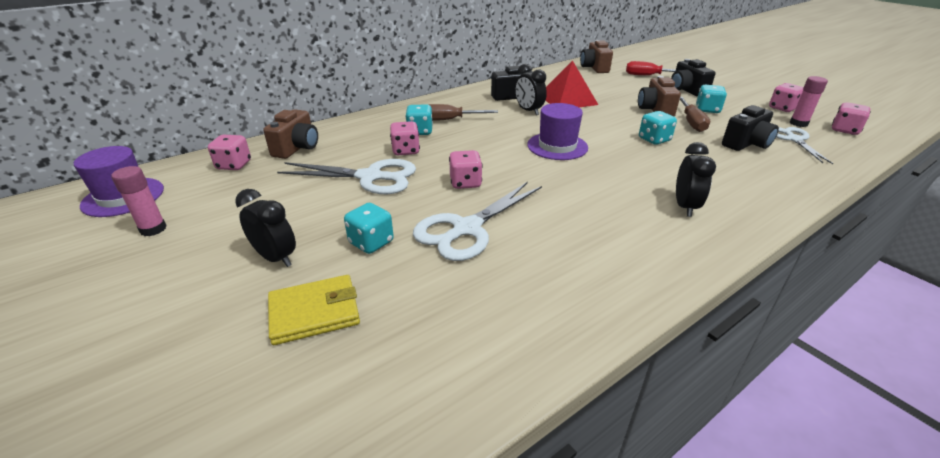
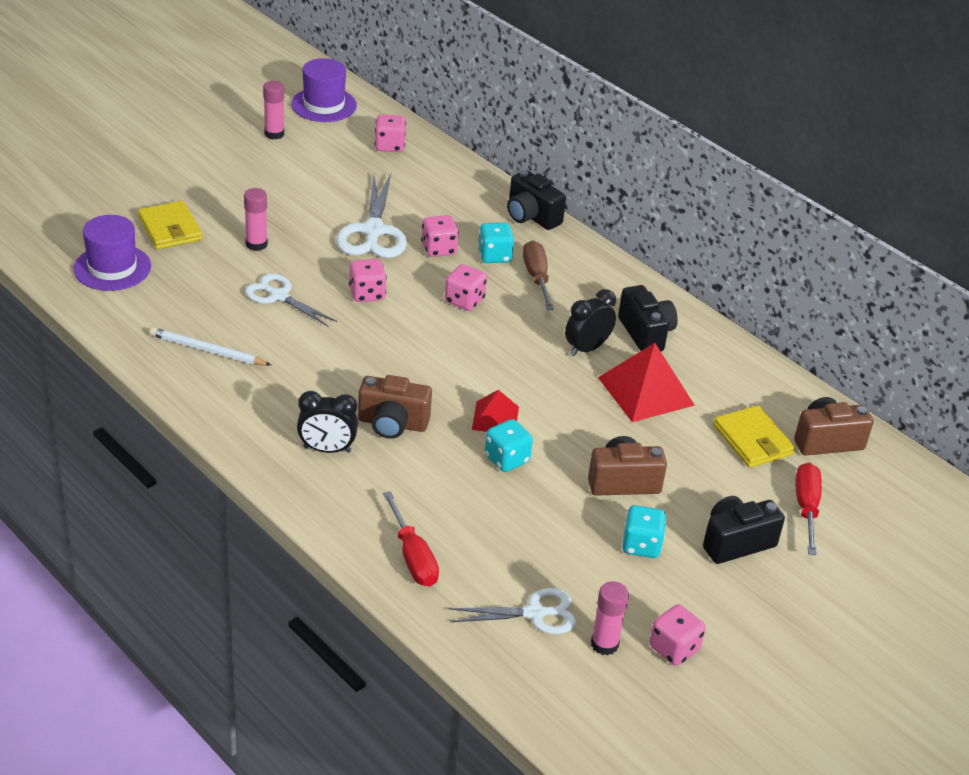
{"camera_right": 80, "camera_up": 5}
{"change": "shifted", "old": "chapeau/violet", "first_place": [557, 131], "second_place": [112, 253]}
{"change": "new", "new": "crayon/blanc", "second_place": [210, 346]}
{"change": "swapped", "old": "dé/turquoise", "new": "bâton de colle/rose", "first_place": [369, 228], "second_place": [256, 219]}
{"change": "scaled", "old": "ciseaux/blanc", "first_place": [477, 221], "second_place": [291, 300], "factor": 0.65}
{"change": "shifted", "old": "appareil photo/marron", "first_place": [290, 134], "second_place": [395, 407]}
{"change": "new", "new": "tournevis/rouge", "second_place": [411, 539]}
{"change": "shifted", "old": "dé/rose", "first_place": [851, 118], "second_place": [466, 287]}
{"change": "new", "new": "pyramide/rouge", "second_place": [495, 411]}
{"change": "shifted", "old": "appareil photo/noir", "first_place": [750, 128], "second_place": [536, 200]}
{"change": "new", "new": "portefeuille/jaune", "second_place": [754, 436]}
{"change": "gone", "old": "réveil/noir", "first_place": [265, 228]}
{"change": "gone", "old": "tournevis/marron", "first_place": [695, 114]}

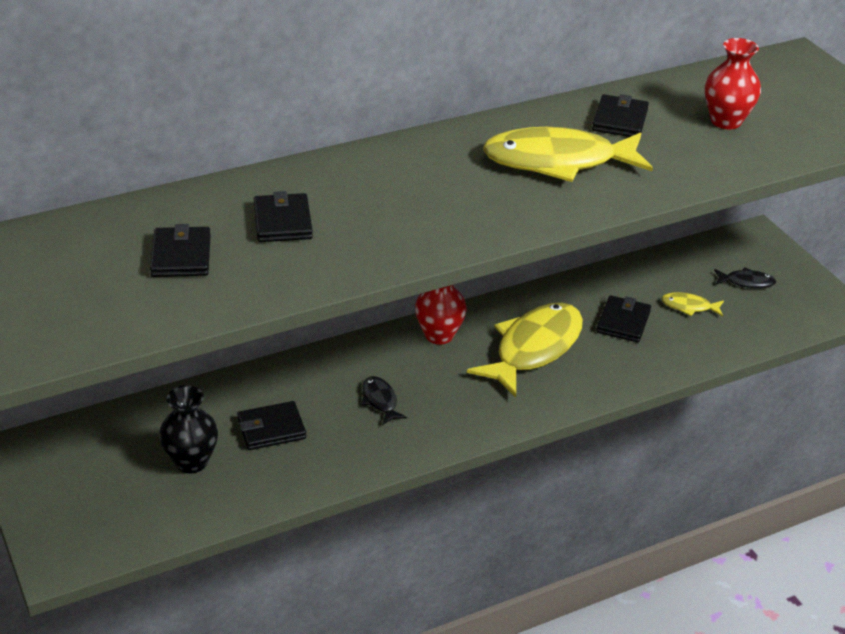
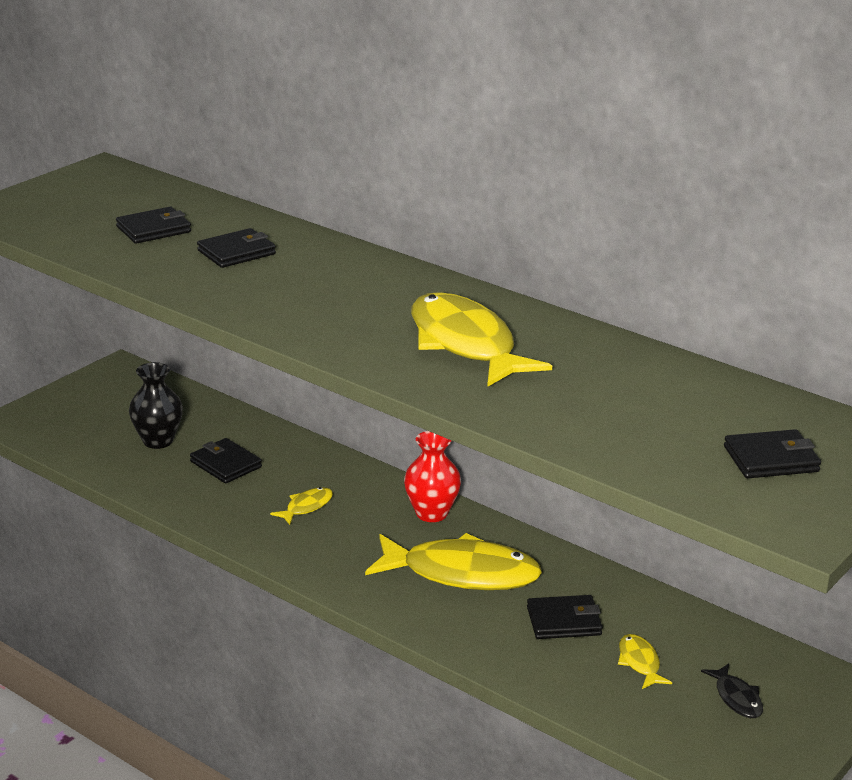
{"camera_right": 65, "camera_up": -10}
{"change": "repainted", "old": "poisson/noir", "new": "poisson/jaune", "first_place": [384, 400], "second_place": [301, 506]}
{"change": "shifted", "old": "portefeuille/noir", "first_place": [620, 115], "second_place": [772, 453]}
{"change": "gone", "old": "vase/rouge", "first_place": [733, 83]}

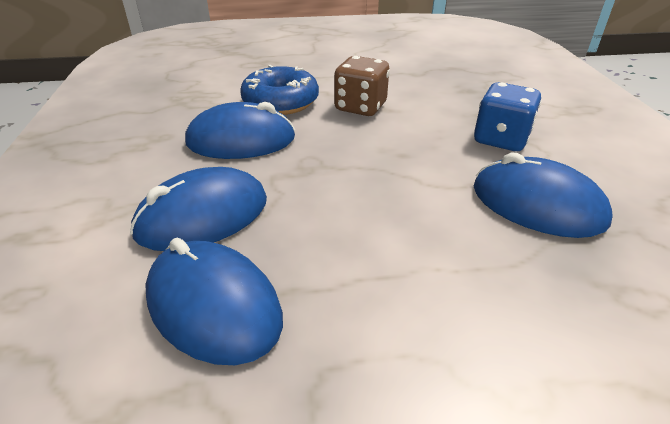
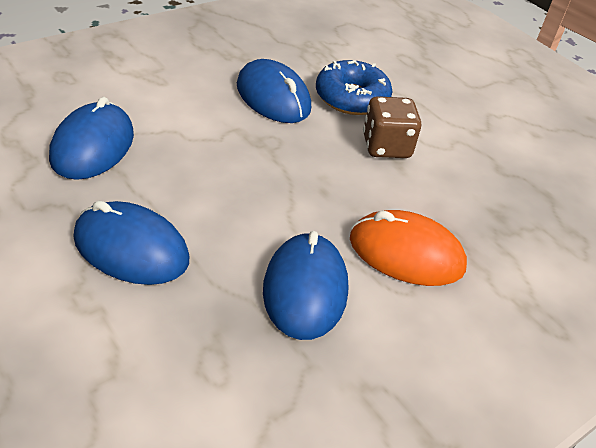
{"camera_right": 55, "camera_up": 5}
{"change": "shifted", "old": "souris/bleu", "first_place": [198, 209], "second_place": [131, 243]}
{"change": "swapped", "old": "dé/bleu", "new": "souris/orange", "first_place": [507, 116], "second_place": [408, 248]}

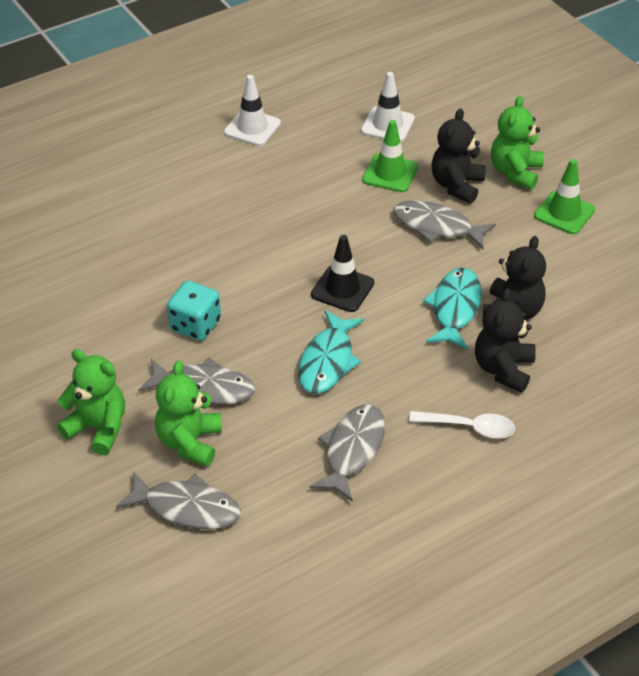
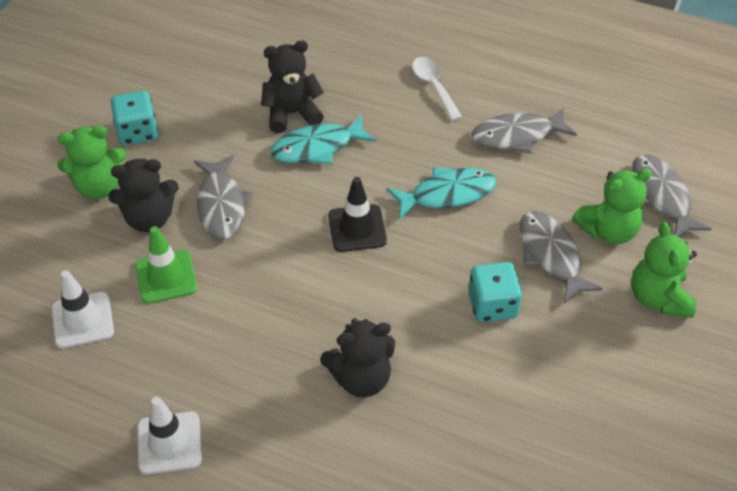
{"camera_right": -125, "camera_up": 5}
{"change": "swapped", "old": "cône de chantier/vert", "new": "dé/turquoise", "first_place": [564, 196], "second_place": [134, 117]}
{"change": "shifted", "old": "ours en peluche/noir", "first_place": [505, 340], "second_place": [357, 358]}

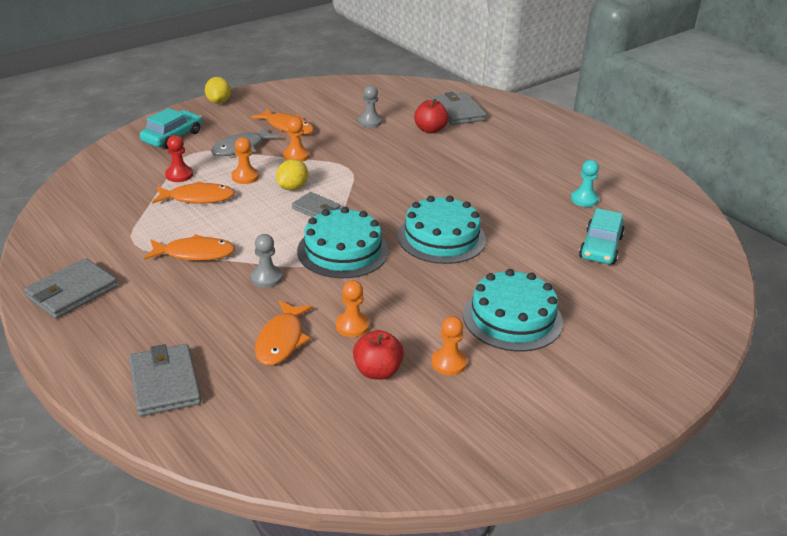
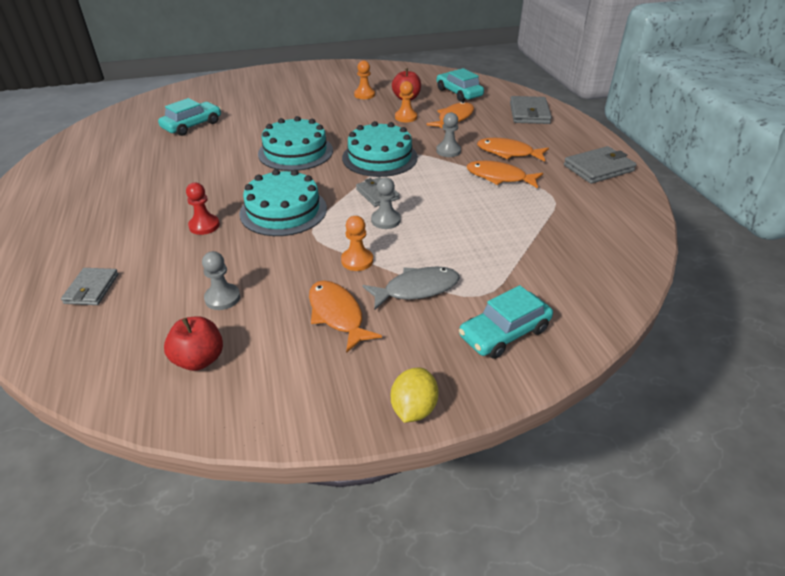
{"camera_right": -155, "camera_up": 5}
{"change": "scaled", "old": "portefeuille/gris", "first_place": [459, 108], "second_place": [90, 286], "factor": 0.65}
{"change": "shifted", "old": "pomme/rouge", "first_place": [431, 116], "second_place": [193, 343]}
{"change": "shifted", "old": "pion/rouge", "first_place": [179, 158], "second_place": [203, 209]}
{"change": "shifted", "old": "gâteau/turquoise", "first_place": [513, 310], "second_place": [283, 202]}
{"change": "swapped", "old": "citron/jaune", "new": "pion/gris", "first_place": [292, 174], "second_place": [386, 203]}
{"change": "new", "new": "voiture/turquoise", "second_place": [460, 85]}
{"change": "shifted", "old": "poisson/orange", "first_place": [193, 192], "second_place": [513, 149]}
{"change": "gone", "old": "pion/orange", "first_place": [245, 160]}
{"change": "gone", "old": "pion/turquoise", "first_place": [585, 183]}

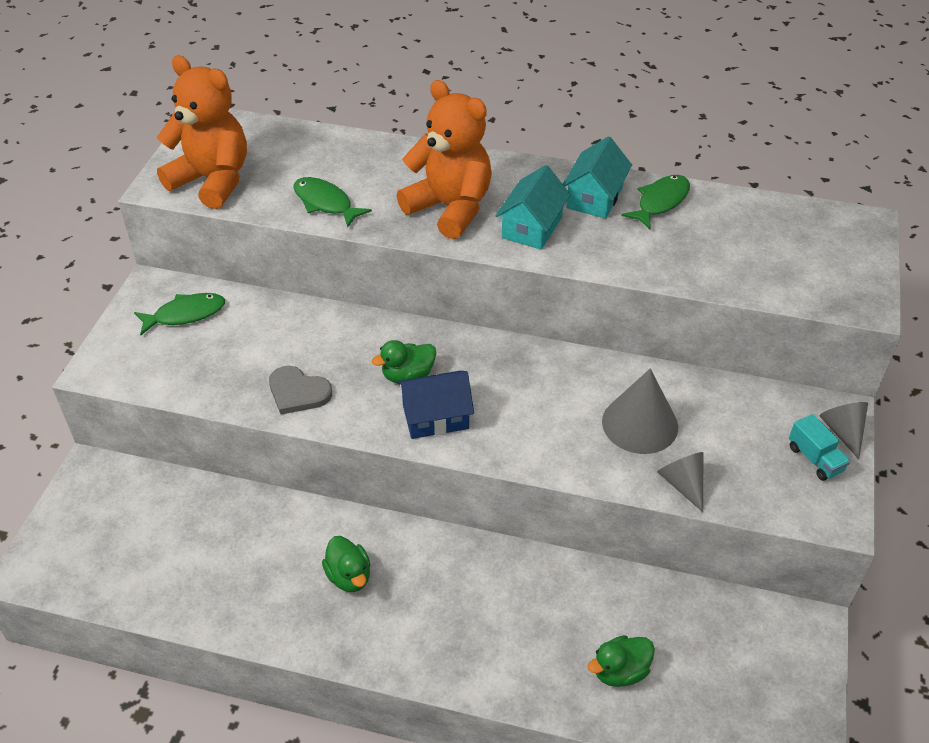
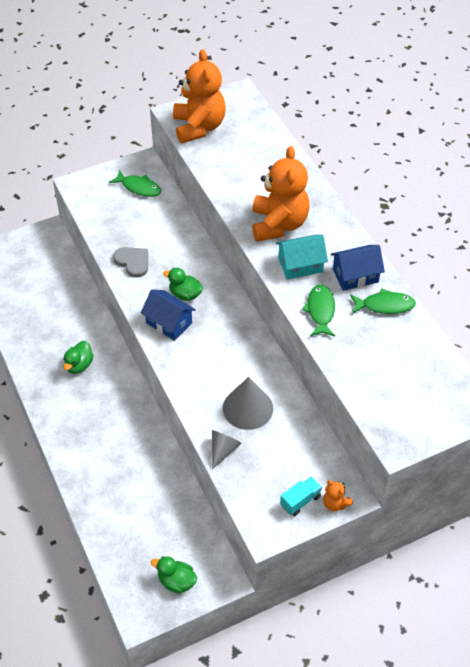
{"camera_right": 50, "camera_up": 5}
{"change": "rotated", "old": "cœur/gris", "first_place": [300, 390], "second_place": [130, 262], "degrees": 150}
{"change": "shifted", "old": "canard/vert", "first_place": [621, 661], "second_place": [174, 575]}
{"change": "rotated", "old": "camion/turquoise", "first_place": [819, 447], "second_place": [301, 496], "degrees": -150}
{"change": "shifted", "old": "poisson/vert", "first_place": [333, 202], "second_place": [318, 310]}
{"change": "swapped", "old": "cône/gris", "new": "ours en peluche/orange", "first_place": [843, 430], "second_place": [338, 495]}
{"change": "repainted", "old": "maison/turquoise", "new": "maison/bleu", "first_place": [597, 177], "second_place": [358, 268]}

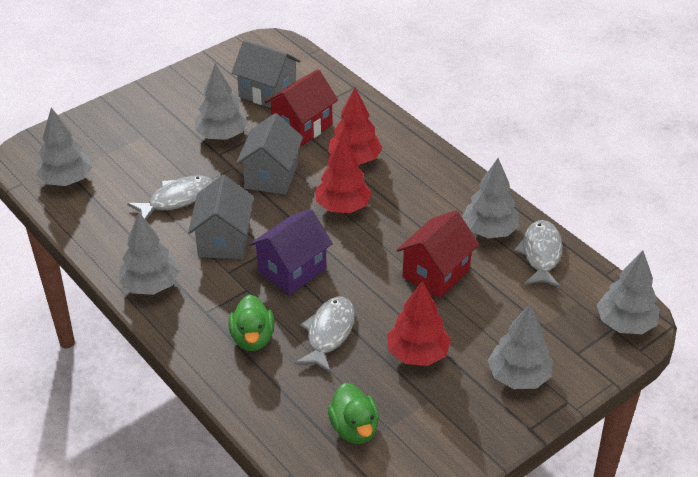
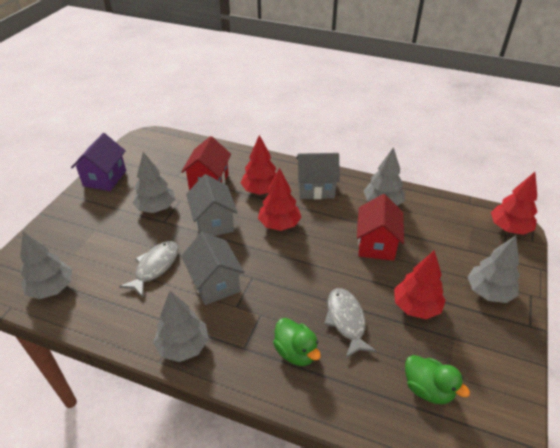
{"camera_right": -30, "camera_up": 0}
{"change": "shifted", "old": "maison/violet", "first_place": [291, 252], "second_place": [98, 162]}
{"change": "shifted", "old": "maison/gris", "first_place": [266, 74], "second_place": [318, 176]}
{"change": "repainted", "old": "arbre/gris", "new": "arbre/rouge", "first_place": [628, 292], "second_place": [514, 203]}
{"change": "gone", "old": "poisson/gris", "first_place": [538, 254]}

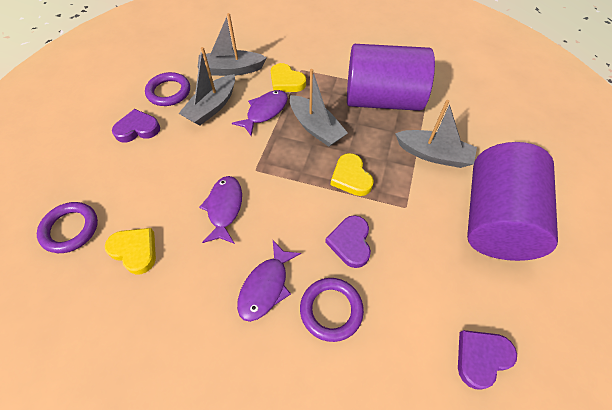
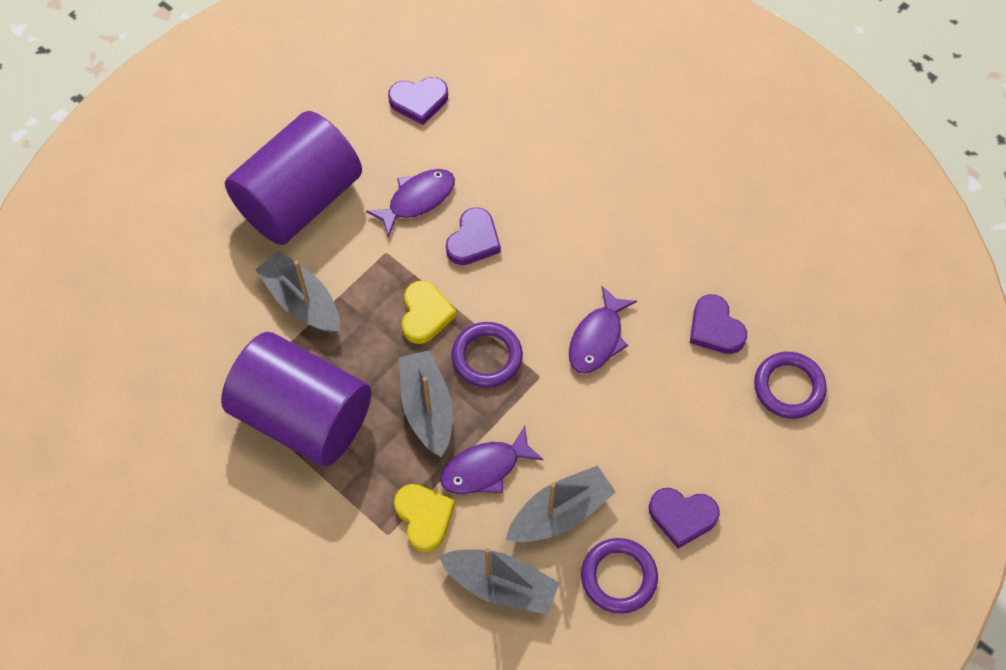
{"camera_right": -155, "camera_up": 5}
{"change": "shifted", "old": "poisson/violet", "first_place": [269, 281], "second_place": [410, 203]}
{"change": "shifted", "old": "anneau/violet", "first_place": [332, 310], "second_place": [487, 355]}
{"change": "repainted", "old": "cœur/jaune", "new": "cœur/violet", "first_place": [130, 251], "second_place": [718, 324]}

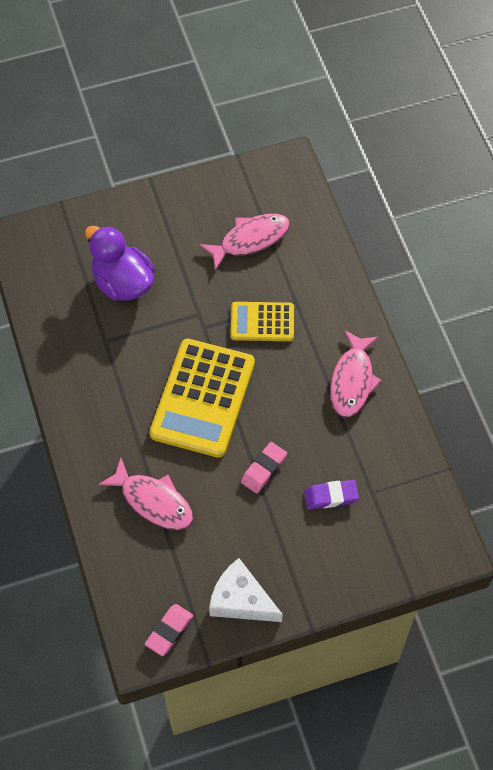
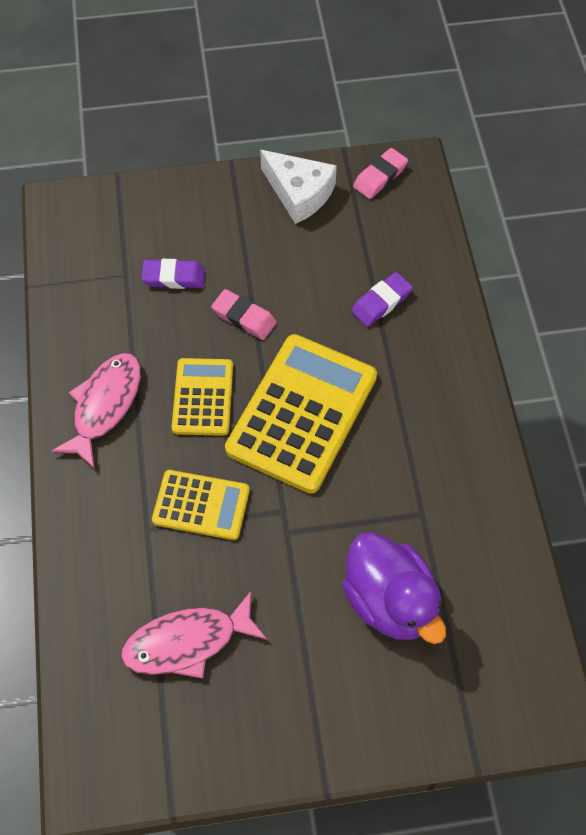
{"camera_right": -170, "camera_up": 0}
{"change": "new", "new": "calculatrice/jaune", "second_place": [202, 397]}
{"change": "rotated", "old": "gomme/rose", "first_place": [264, 468], "second_place": [244, 314], "degrees": 75}
{"change": "swapped", "old": "poisson/rose", "new": "gomme/violet", "first_place": [145, 494], "second_place": [382, 299]}

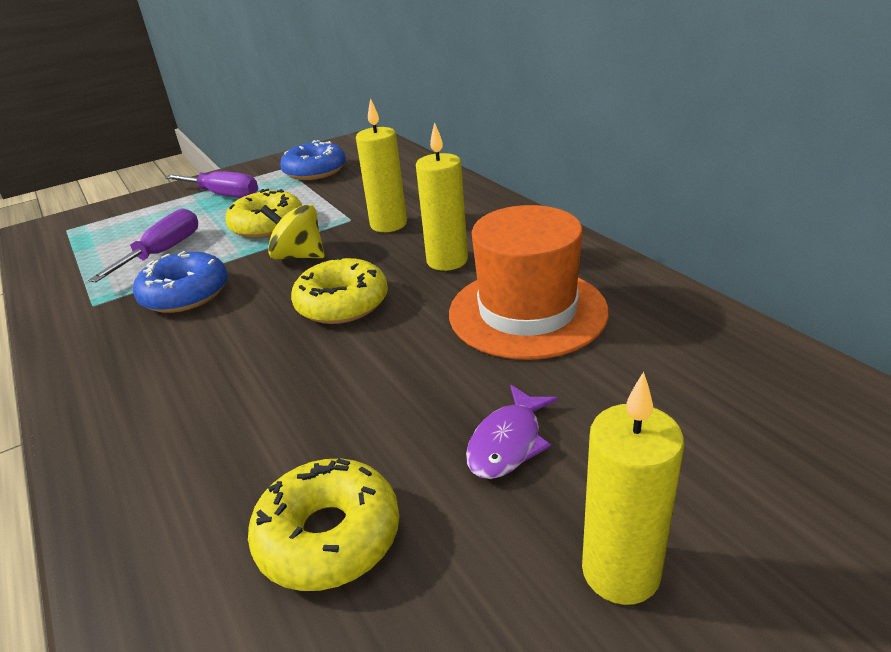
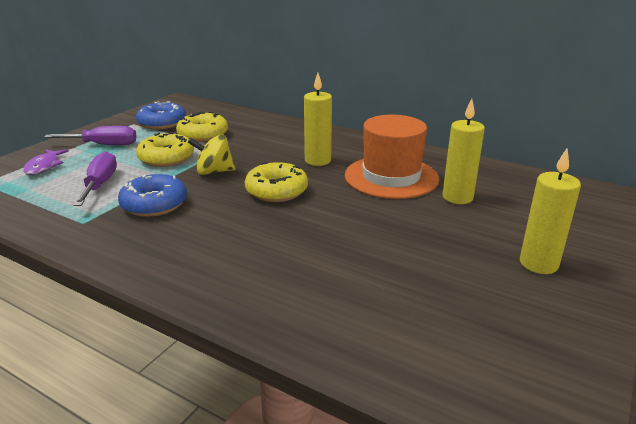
{"camera_right": -30, "camera_up": -5}
{"change": "shifted", "old": "poisson/violet", "first_place": [512, 432], "second_place": [46, 162]}
{"change": "shifted", "old": "beignet/jaune", "first_place": [323, 524], "second_place": [202, 127]}
{"change": "shifted", "old": "bougie/jaune", "first_place": [381, 165], "second_place": [463, 151]}

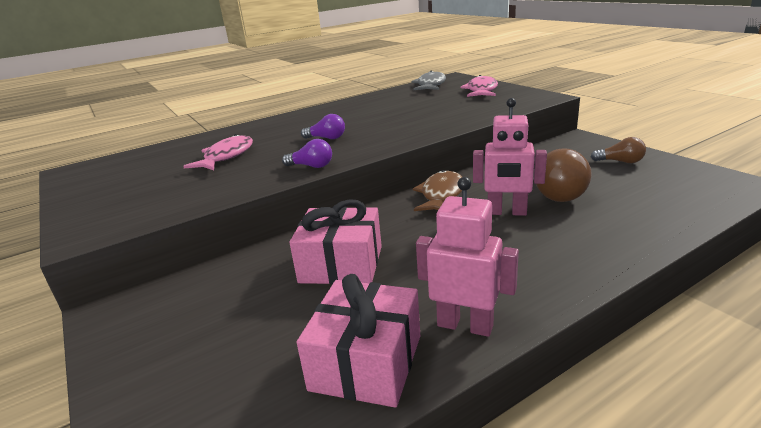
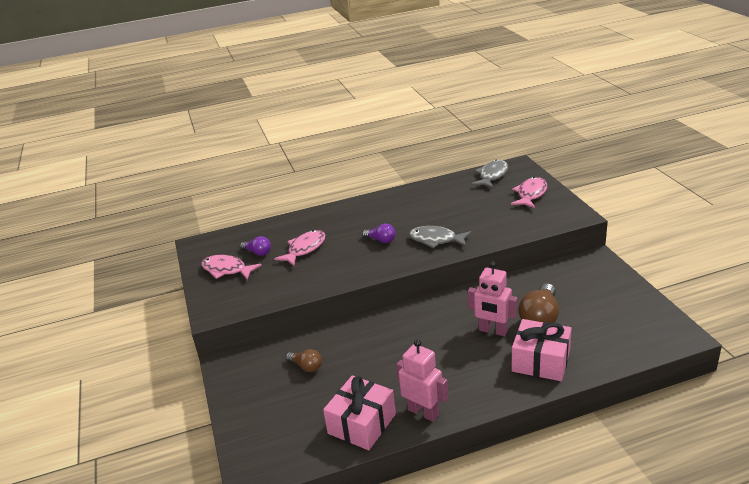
{"camera_right": 15, "camera_up": 5}
{"change": "new", "new": "poisson/rose", "second_place": [231, 267]}
{"change": "shifted", "old": "ampoule/violet", "first_place": [307, 153], "second_place": [255, 246]}
{"change": "shifted", "old": "ampoule/marron", "first_place": [618, 150], "second_place": [304, 360]}
{"change": "new", "new": "poisson/gris", "second_place": [440, 237]}
{"change": "shifted", "old": "cadeau/rose", "first_place": [335, 241], "second_place": [542, 350]}
{"change": "gone", "old": "poisson/marron", "first_place": [437, 190]}

